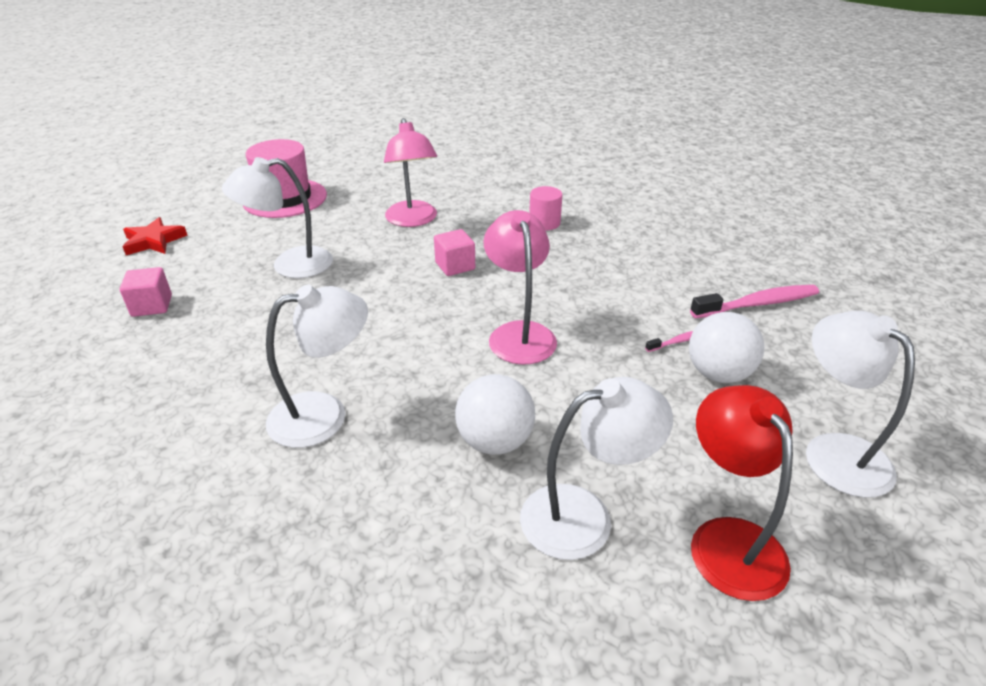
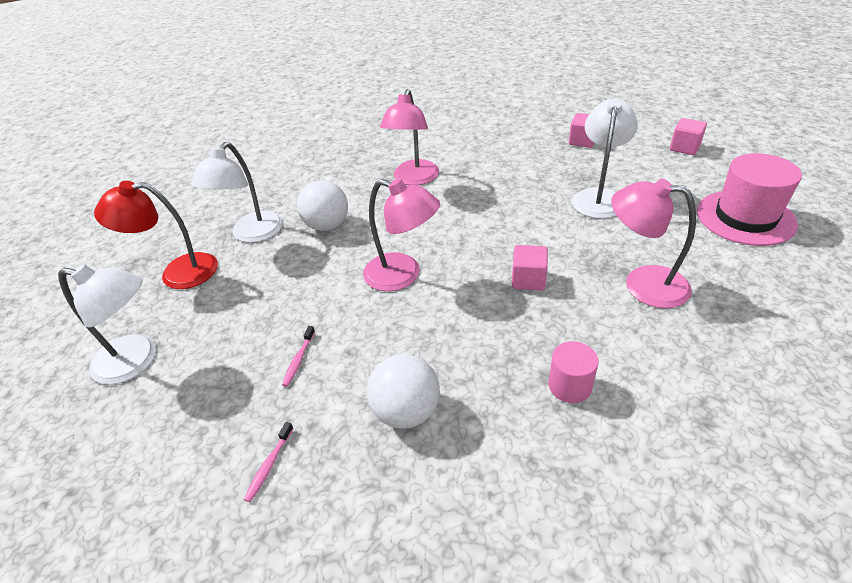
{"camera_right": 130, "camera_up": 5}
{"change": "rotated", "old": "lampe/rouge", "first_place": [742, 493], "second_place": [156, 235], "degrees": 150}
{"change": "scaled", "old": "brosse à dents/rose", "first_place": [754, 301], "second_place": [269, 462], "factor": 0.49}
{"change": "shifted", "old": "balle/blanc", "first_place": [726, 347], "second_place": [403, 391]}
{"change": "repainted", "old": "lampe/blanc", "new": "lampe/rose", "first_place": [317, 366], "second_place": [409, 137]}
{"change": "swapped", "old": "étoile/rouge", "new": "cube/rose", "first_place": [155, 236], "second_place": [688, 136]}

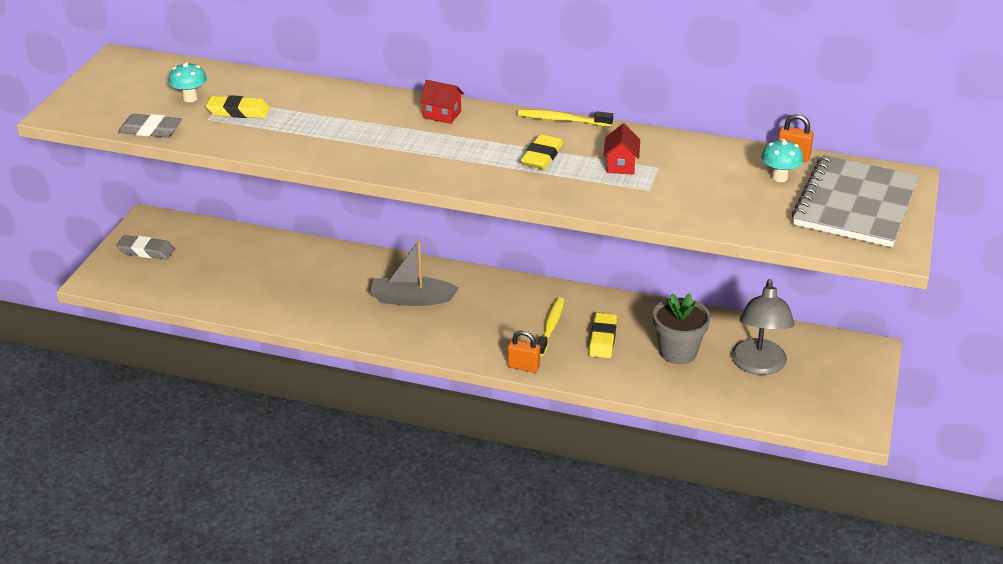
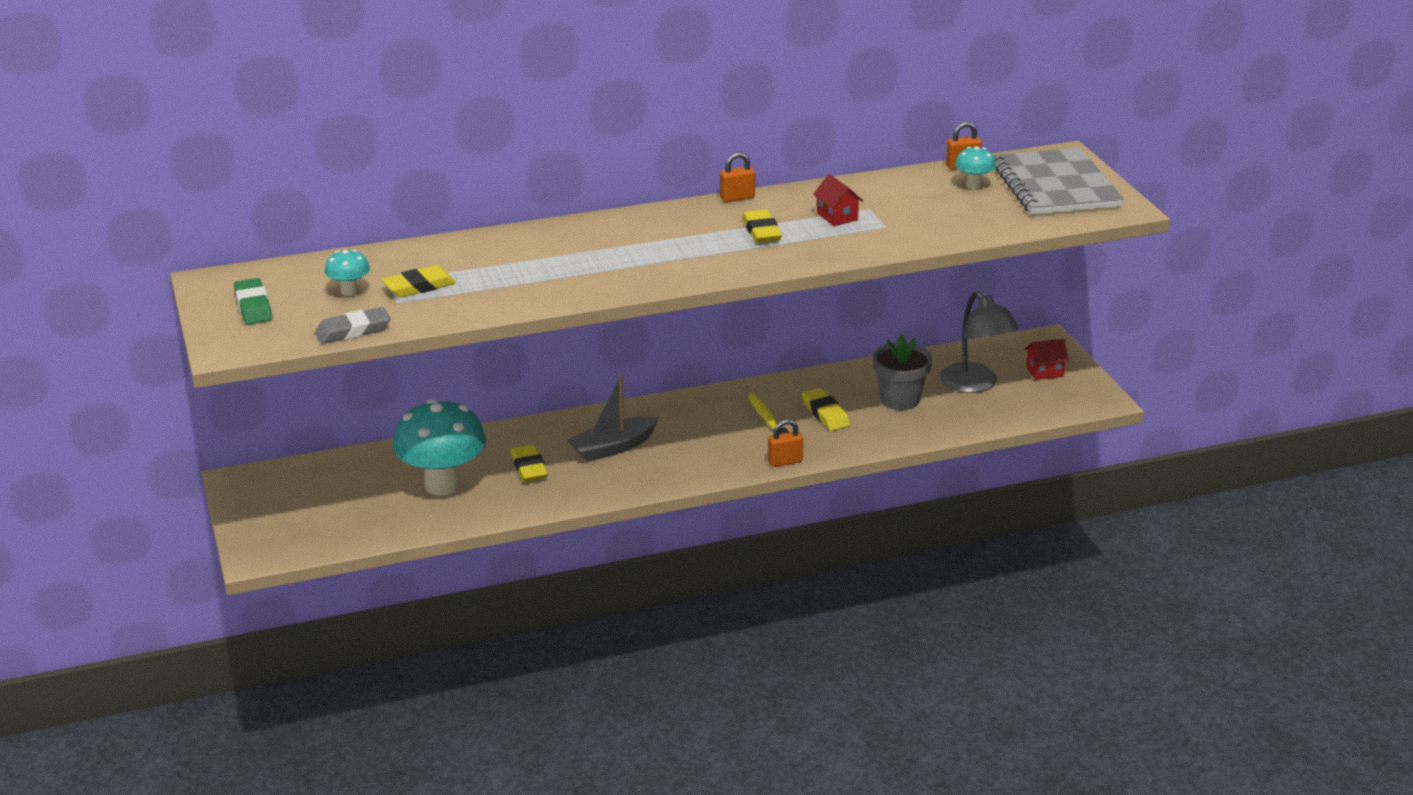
{"camera_right": -35, "camera_up": -5}
{"change": "new", "new": "gomme/vert", "second_place": [253, 301]}
{"change": "new", "new": "champignon/turquoise", "second_place": [439, 447]}
{"change": "new", "new": "gomme/jaune", "second_place": [529, 463]}
{"change": "swapped", "old": "brosse à dents/jaune", "new": "cadenas/orange", "first_place": [565, 118], "second_place": [737, 177]}
{"change": "shifted", "old": "maison/rouge", "first_place": [442, 102], "second_place": [1047, 359]}
{"change": "gone", "old": "gomme/gris", "first_place": [145, 247]}

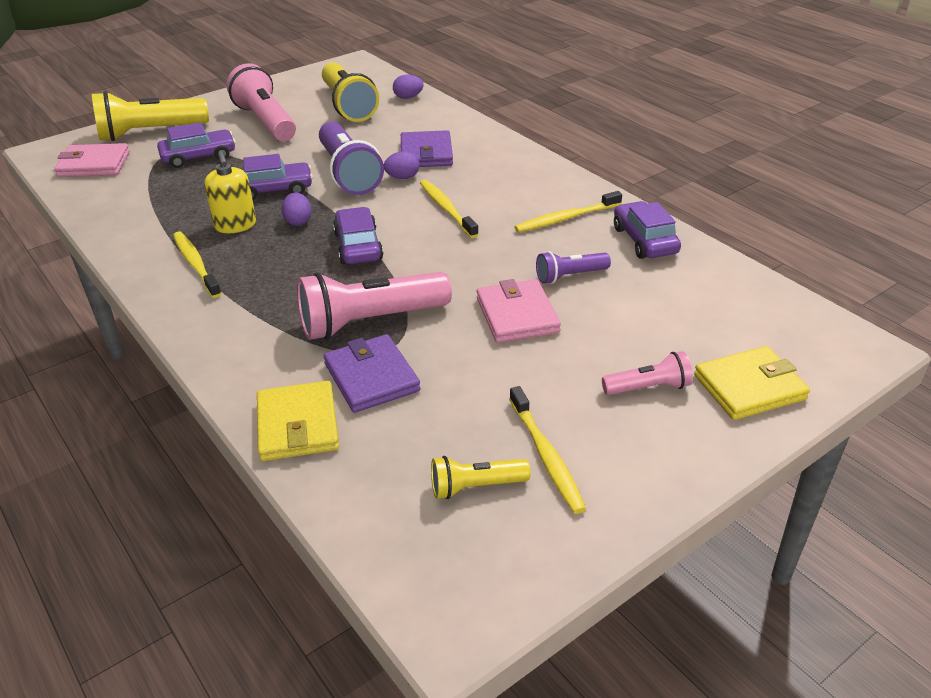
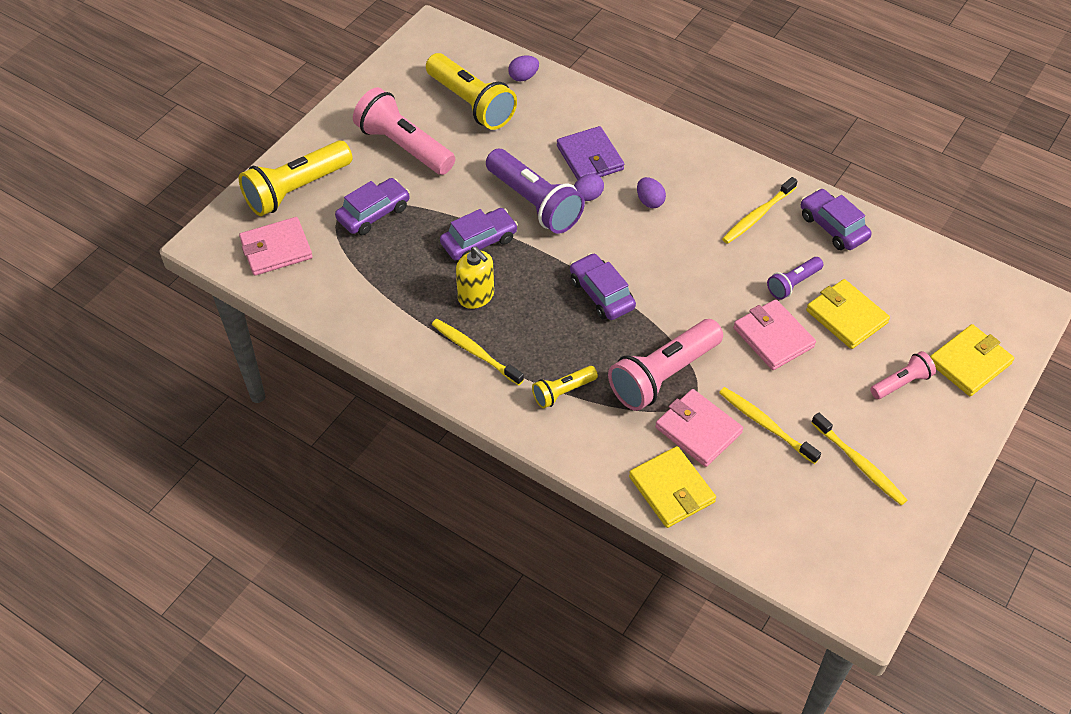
{"camera_right": -20, "camera_up": 15}
{"change": "shifted", "old": "lampe de poche/jaune", "first_place": [481, 477], "second_place": [565, 387]}
{"change": "shifted", "old": "œuf/violet", "first_place": [296, 209], "second_place": [651, 192]}
{"change": "repainted", "old": "portefeuille/violet", "new": "portefeuille/rose", "first_place": [372, 373], "second_place": [699, 428]}
{"change": "shifted", "old": "brosse à dents/jaune", "first_place": [449, 209], "second_place": [770, 425]}
{"change": "new", "new": "portefeuille/jaune", "second_place": [848, 314]}

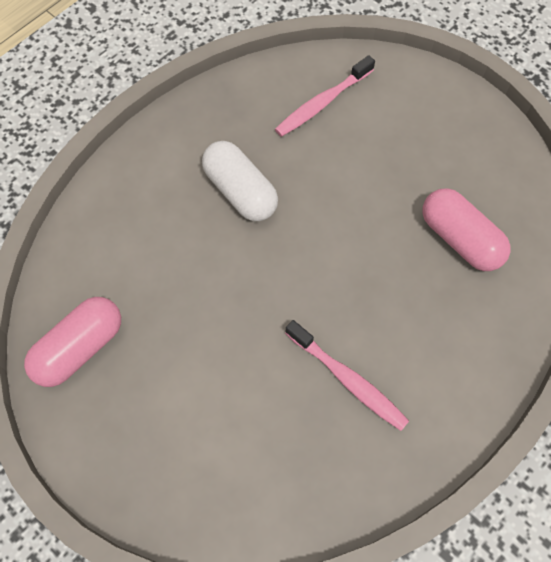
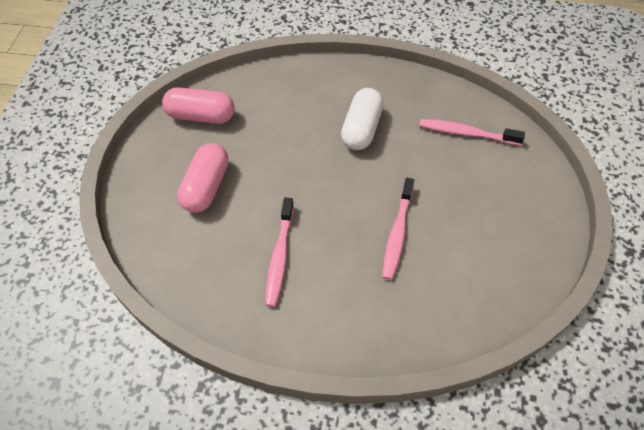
{"camera_right": 55, "camera_up": -10}
{"change": "shifted", "old": "gélule/rose", "first_place": [466, 229], "second_place": [203, 178]}
{"change": "new", "new": "brosse à dents/rose", "second_place": [398, 229]}

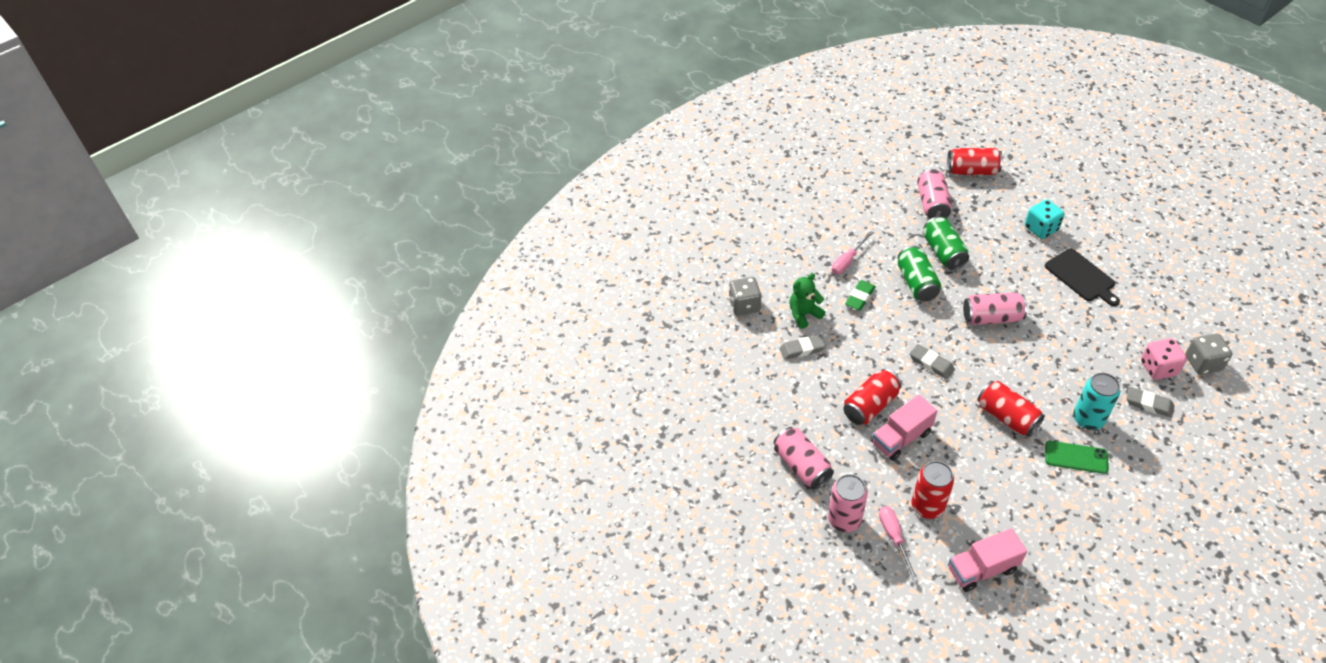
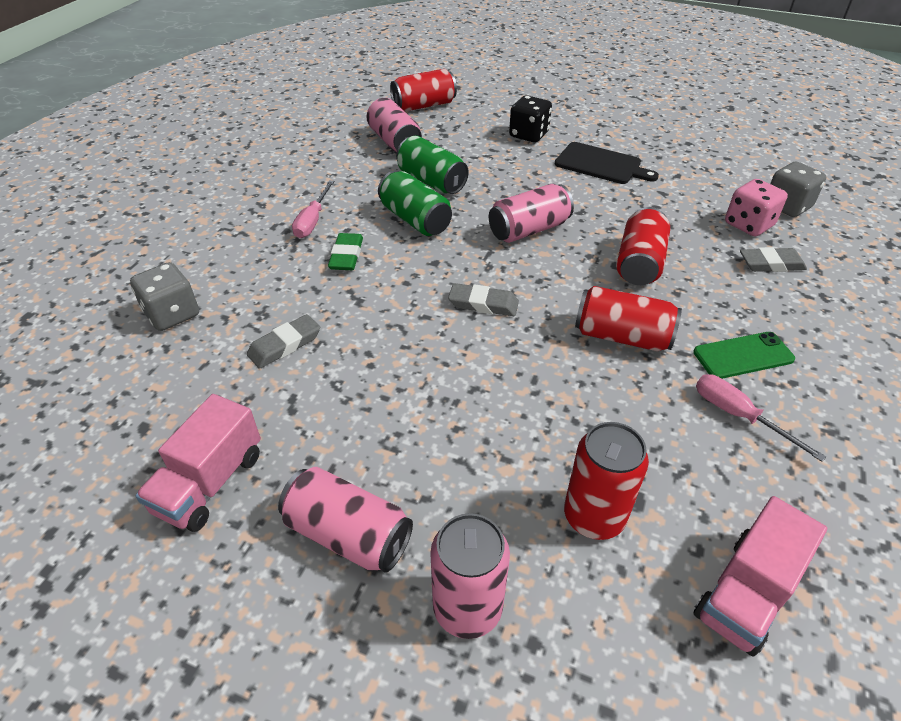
{"camera_right": -30, "camera_up": -5}
{"change": "shifted", "old": "camion/rose", "first_place": [904, 428], "second_place": [198, 463]}
{"change": "repainted", "old": "dé/turquoise", "new": "dé/noir", "first_place": [1045, 219], "second_place": [530, 118]}
{"change": "shifted", "old": "canette/rouge", "first_place": [872, 397], "second_place": [643, 246]}
{"change": "shifted", "old": "tournevis/rose", "first_place": [898, 543], "second_place": [761, 418]}
{"change": "gone", "old": "ours en peluche/vert", "first_place": [807, 301]}
{"change": "gone", "old": "canette/turquoise", "first_place": [1096, 401]}

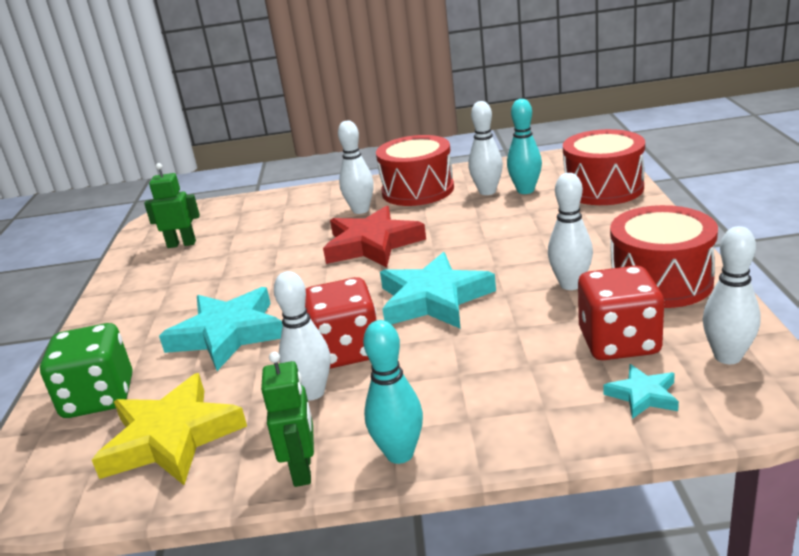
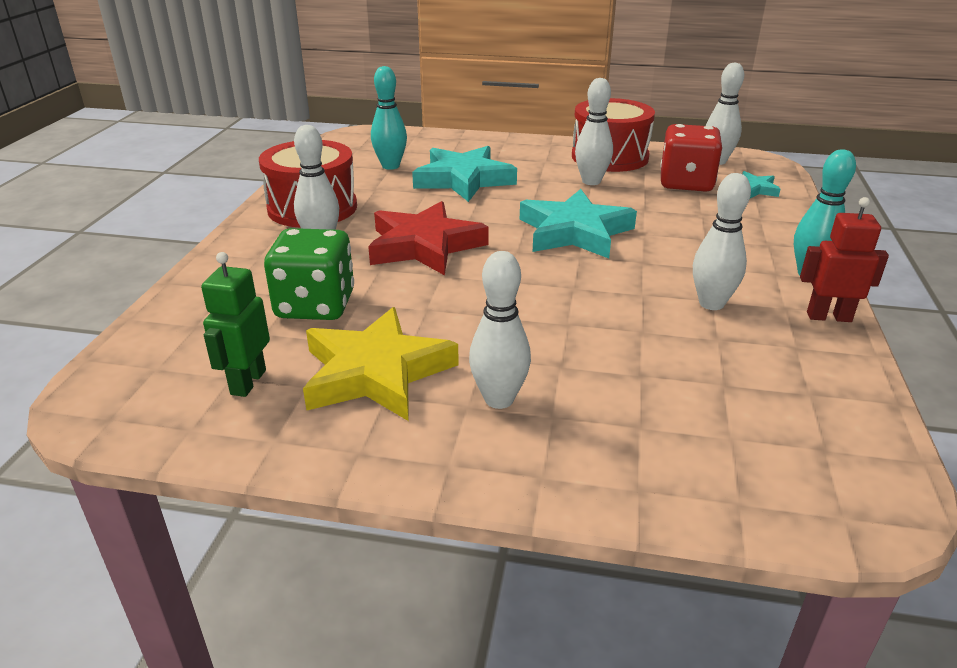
{"camera_right": -80, "camera_up": 5}
{"change": "shifted", "old": "dé/vert", "first_place": [86, 370], "second_place": [309, 274]}
{"change": "shifted", "old": "étoile/jaune", "first_place": [169, 429], "second_place": [381, 364]}
{"change": "shifted", "old": "étoile/turquoise", "first_place": [221, 329], "second_place": [464, 174]}
{"change": "shifted", "old": "quille/blanc", "first_place": [485, 148], "second_place": [500, 330]}
{"change": "repainted", "old": "robot/vert", "new": "robot/rouge", "first_place": [287, 419], "second_place": [844, 259]}
{"change": "gone", "old": "dé/rouge", "first_place": [341, 323]}
{"change": "gone", "old": "tambour/rouge", "first_place": [604, 167]}

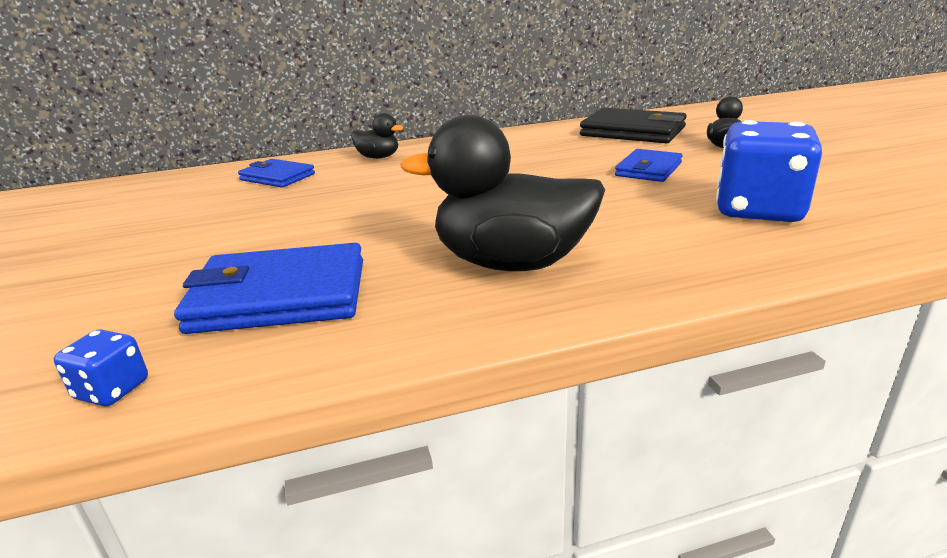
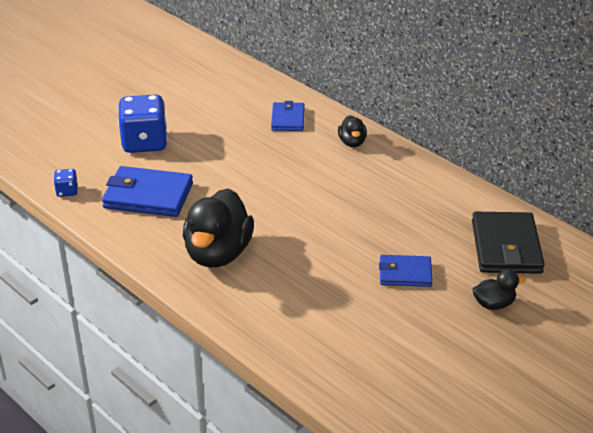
{"camera_right": 60, "camera_up": 10}
{"change": "rotated", "old": "portefeuille/bleu", "first_place": [268, 288], "second_place": [147, 191], "degrees": -45}
{"change": "shifted", "old": "dé/bleu", "first_place": [769, 171], "second_place": [143, 123]}
{"change": "rotated", "old": "canard/noir", "first_place": [502, 193], "second_place": [218, 228], "degrees": -150}

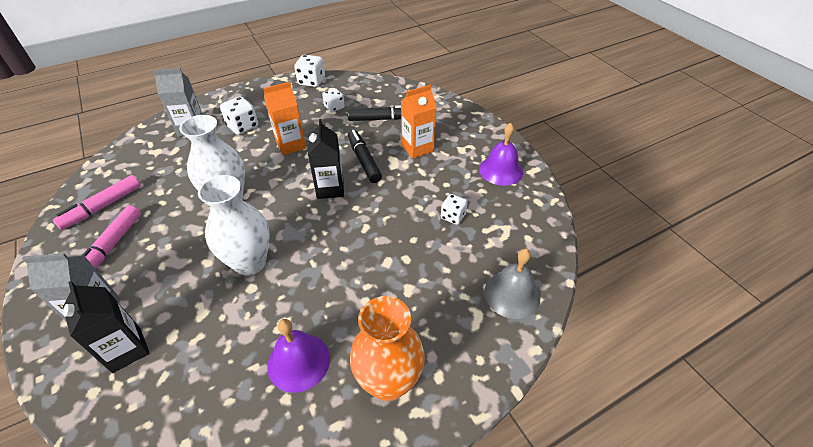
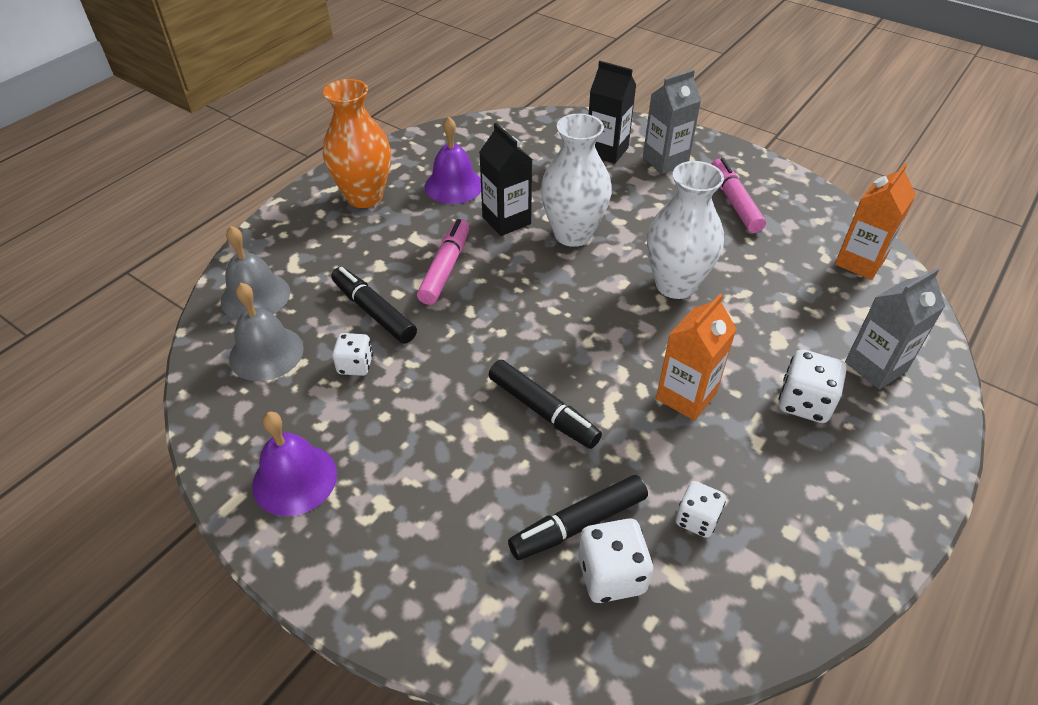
{"camera_right": 155, "camera_up": 0}
{"change": "new", "new": "cloche/gris", "second_place": [266, 332]}
{"change": "new", "new": "feutre/noir", "second_place": [374, 305]}
{"change": "shifted", "old": "feutre/rose", "first_place": [97, 202], "second_place": [443, 262]}
{"change": "shifted", "old": "brique de lait/noir", "first_place": [326, 159], "second_place": [506, 179]}
{"change": "shifted", "old": "dé/blanc", "first_place": [309, 71], "second_place": [615, 560]}
{"change": "shifted", "old": "brique de lait/orange", "first_place": [419, 121], "second_place": [875, 221]}

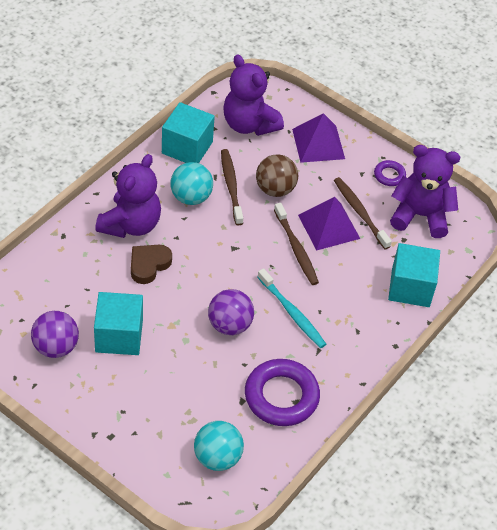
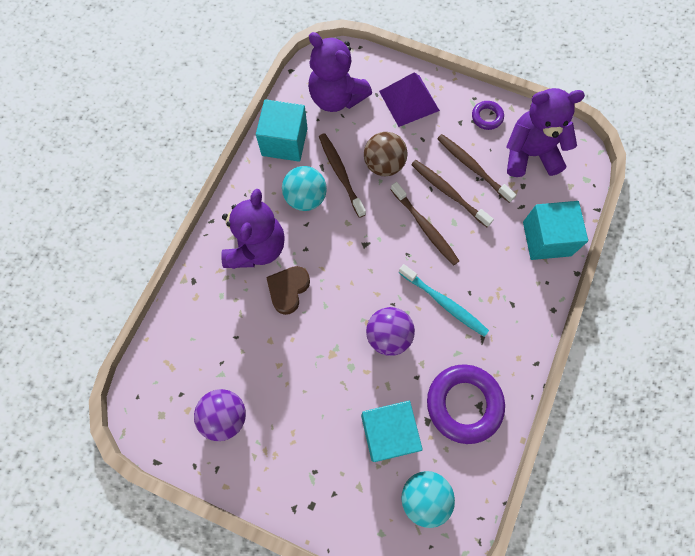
{"camera_right": -10, "camera_up": 20}
{"change": "shifted", "old": "cube/turquoise", "first_place": [118, 323], "second_place": [392, 431]}
{"change": "swapped", "old": "pyramide/violet", "new": "brosse à dents/marron", "first_place": [329, 224], "second_place": [452, 193]}

